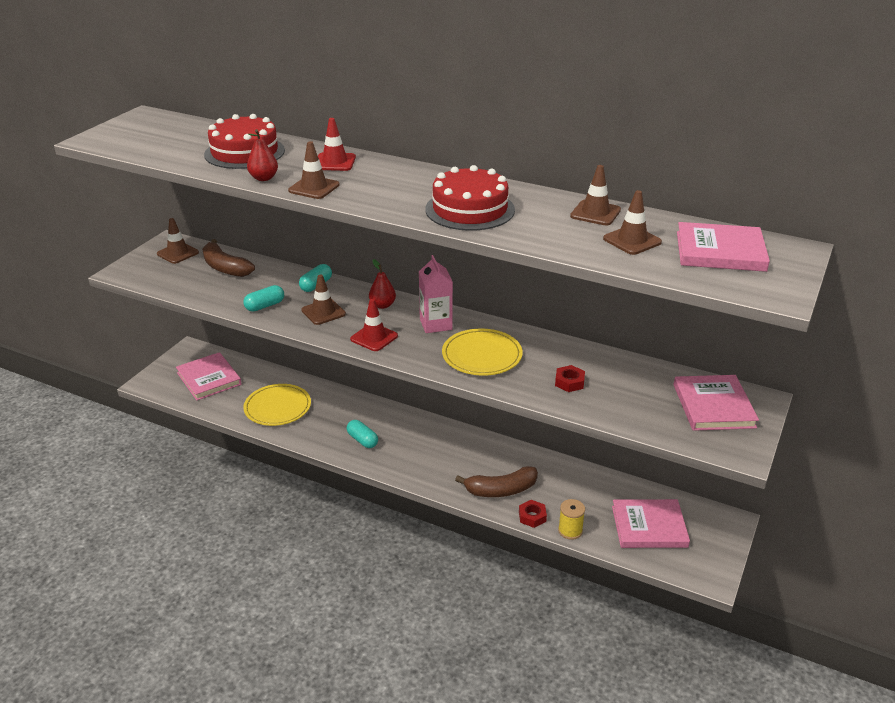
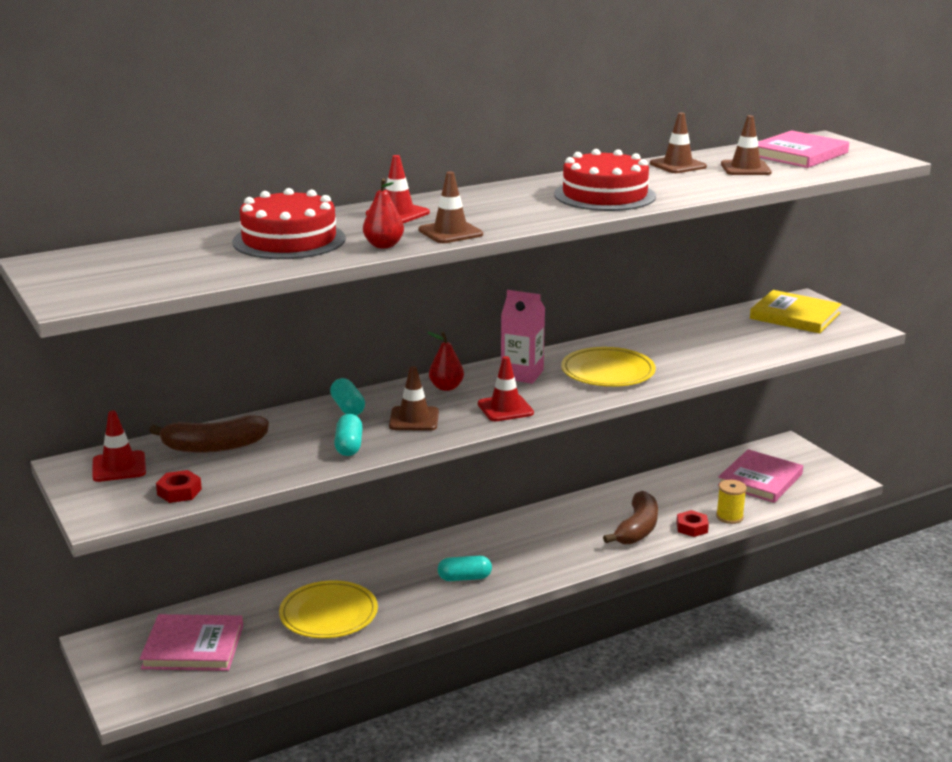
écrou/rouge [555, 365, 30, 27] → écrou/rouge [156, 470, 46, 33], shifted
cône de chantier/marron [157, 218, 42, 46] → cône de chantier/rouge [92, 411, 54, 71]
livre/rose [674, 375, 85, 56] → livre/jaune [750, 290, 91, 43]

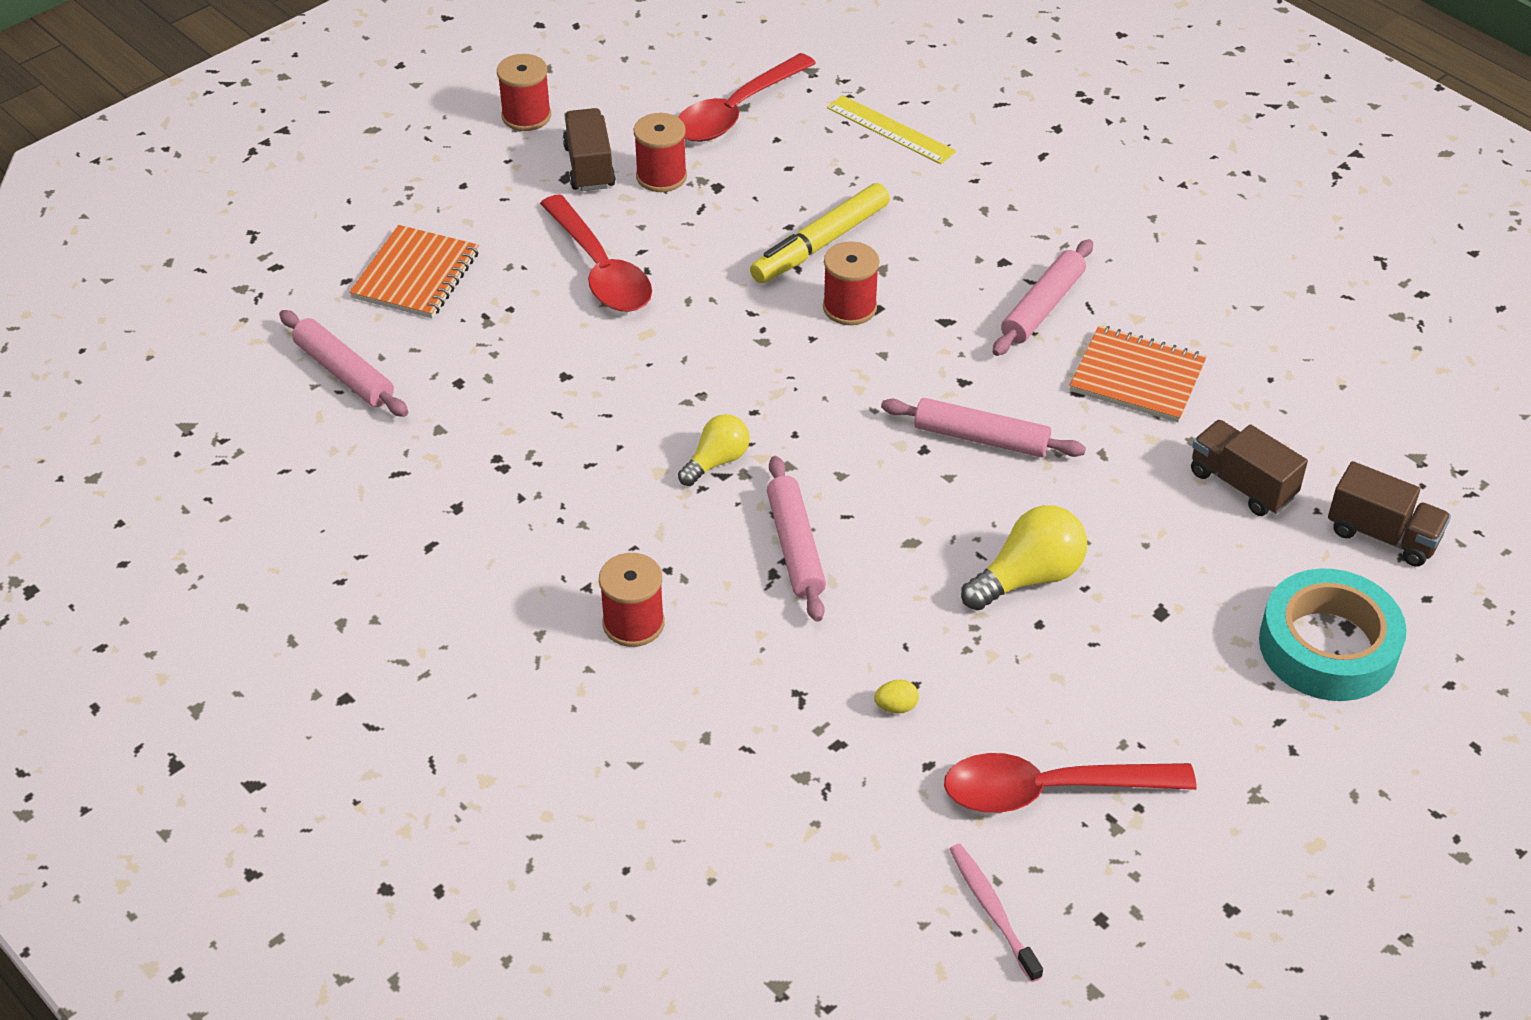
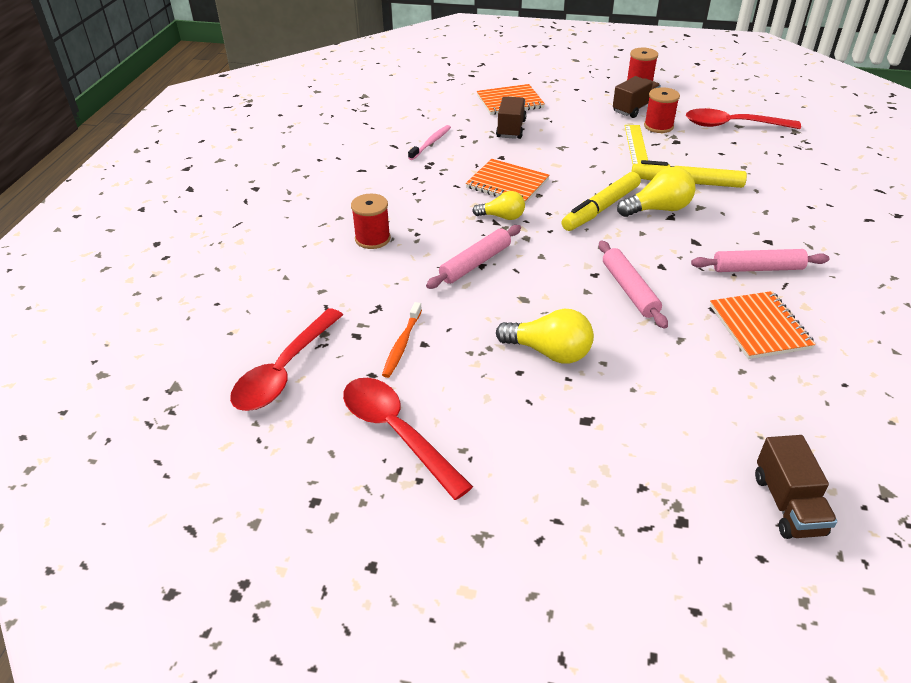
rouleau à pâtisserie/rose [279, 310, 129, 107] → -
ruban adhésif/turquoise [1259, 568, 148, 133] → -
- → carnet/orange [466, 159, 83, 45]
- → feutre/jaune [561, 172, 80, 59]
cuillère/rouge [540, 194, 112, 118] → cuillère/rouge [230, 308, 113, 103], shifted
règle/jaune [827, 95, 129, 69] → règle/jaune [625, 125, 23, 39], shifted
brosse à dents/rose [950, 844, 93, 138] → brosse à dents/rose [408, 125, 43, 35], shifted
camion/marron [1191, 420, 117, 96] → camion/marron [496, 97, 31, 42], shifted
bobine/rouge [823, 241, 57, 84] → ampoule/jaune [617, 167, 79, 50]
œuf/jaune [874, 680, 45, 34] → brosse à dents/orange [382, 302, 40, 76]

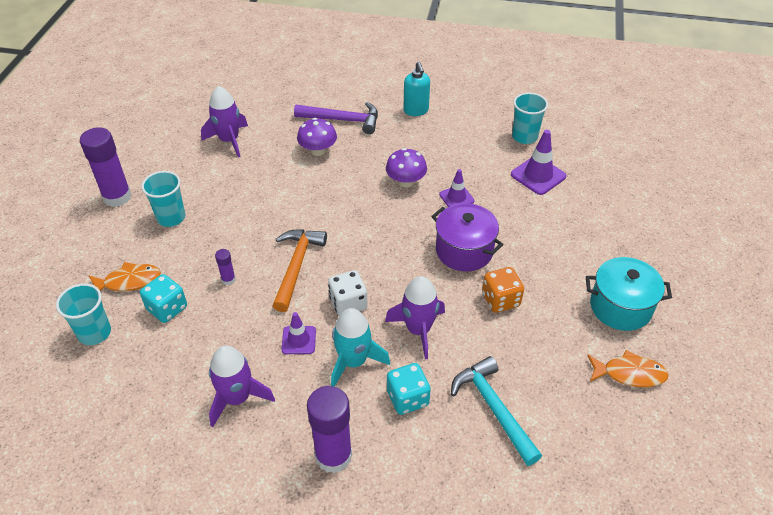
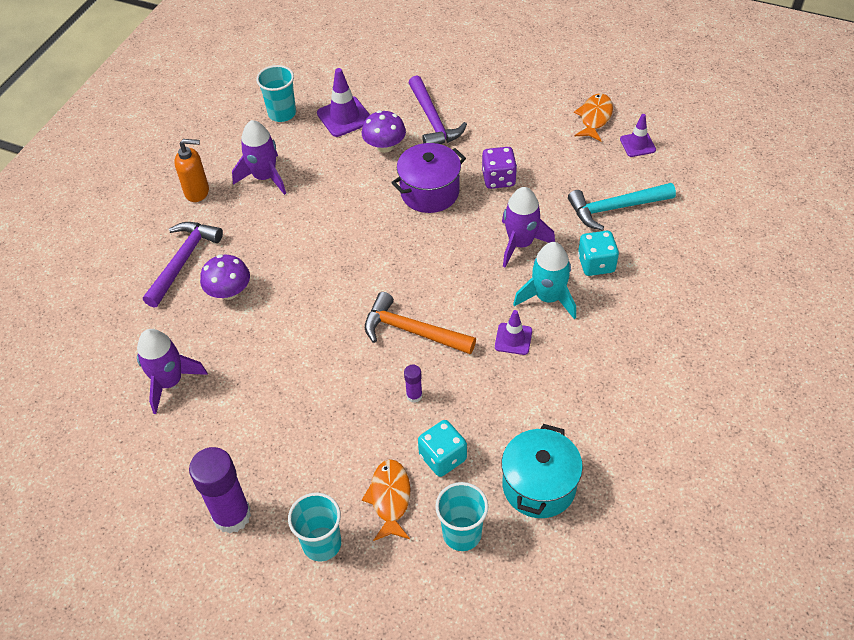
bâton de colle/violet [307, 386, 45, 87] → -
dé/blanc [328, 270, 40, 46] → -
- → marteau/violet [408, 76, 59, 68]
gobelet/turquoise [141, 171, 44, 56] → gobelet/turquoise [288, 493, 53, 68], shifted
fusée/violet [209, 346, 66, 81] → fusée/violet [232, 120, 54, 75], shifted
champignon/violet [386, 148, 41, 39] → champignon/violet [362, 110, 44, 43], shifted
cône de chantier/violet [439, 169, 35, 38] → cône de chantier/violet [620, 114, 36, 43], shifted
marmite/turquoise [586, 257, 86, 74] → marmite/turquoise [501, 424, 82, 94], shifted
distributeur de savon/turquoise [403, 62, 27, 54] → distributeur de savon/orange [174, 139, 35, 63]
dé/orange [482, 267, 42, 46] → dé/violet [482, 147, 35, 42]

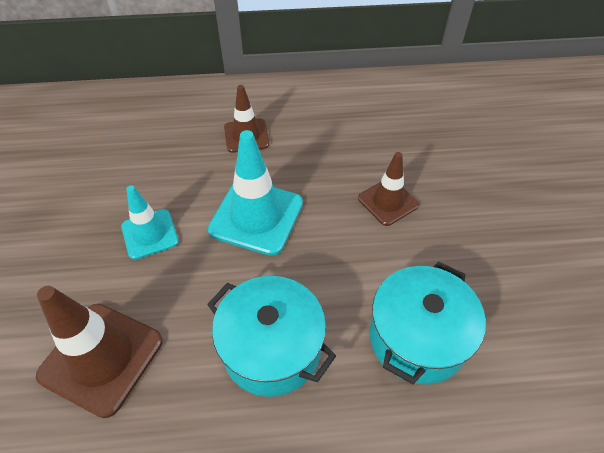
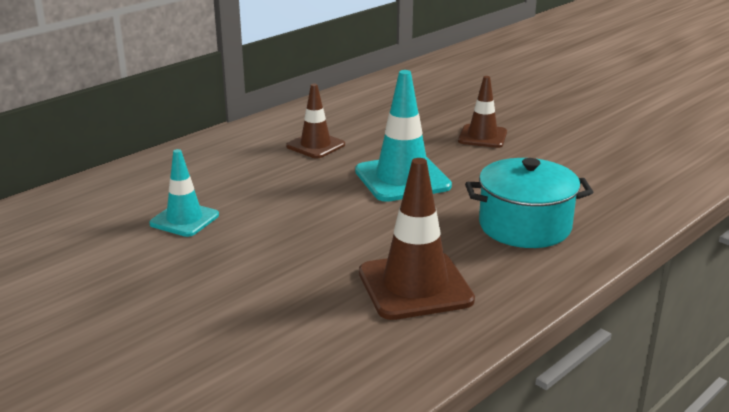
marmite/turquoise [370, 261, 116, 123] → -
cône de chantier/turquoise [121, 185, 58, 75] → cône de chantier/turquoise [149, 149, 70, 88], shifted

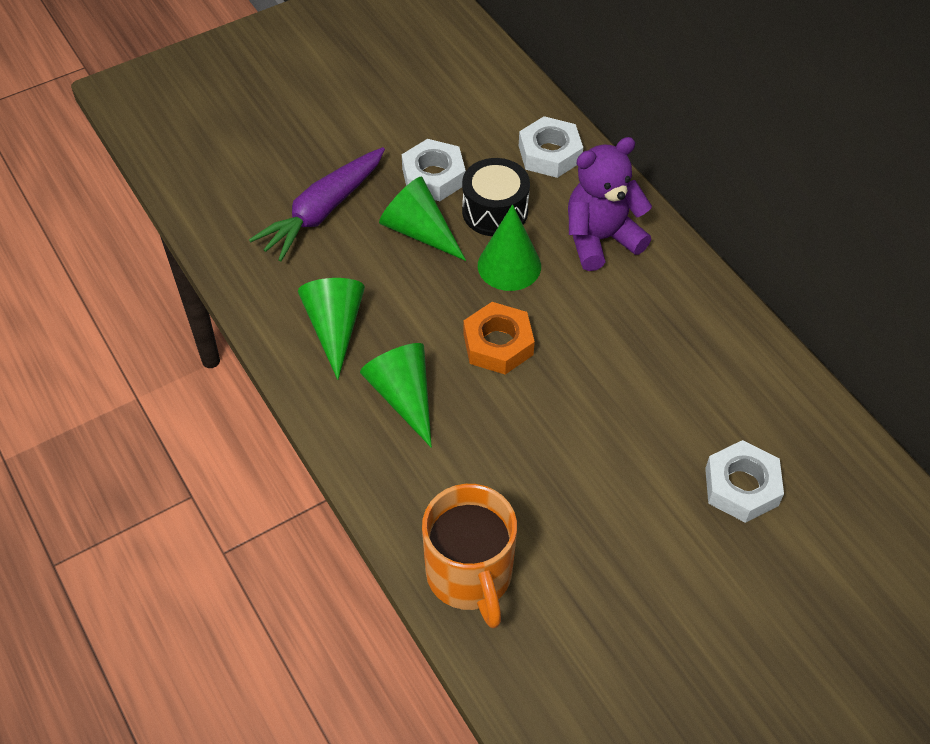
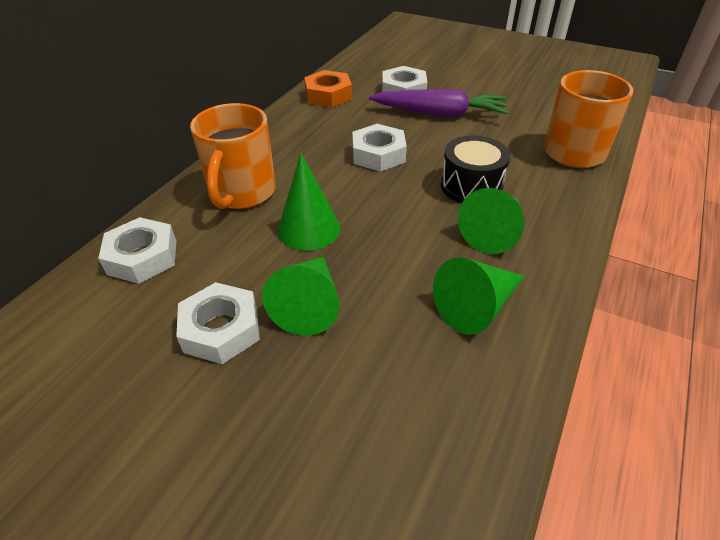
- → écrou/blanc [352, 124, 55, 48]
carotte/violet [249, 147, 136, 114] → carotte/violet [369, 89, 140, 28], shifted
tambour/noir [462, 158, 68, 78] → tambour/noir [441, 136, 69, 67], shifted
écrou/orange [463, 302, 72, 72] → écrou/orange [304, 70, 48, 37], shifted
ours en peluche/violet [568, 137, 84, 134] → tasse/orange [190, 103, 86, 106]

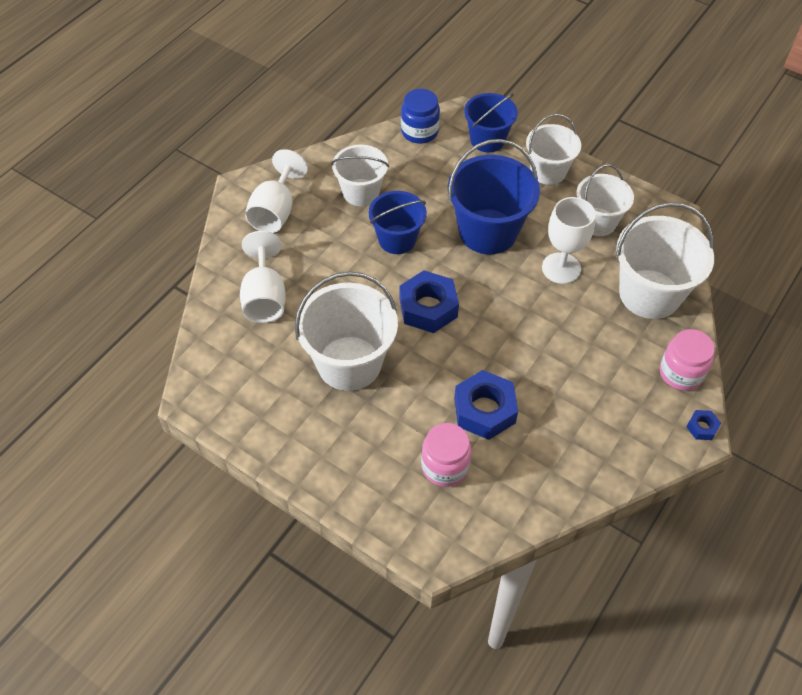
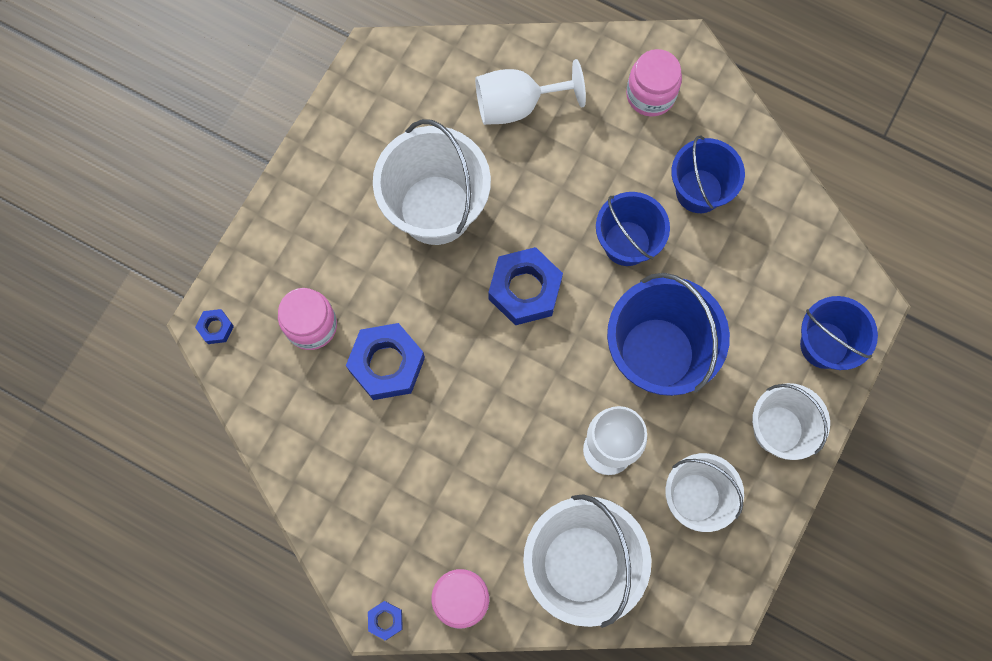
bocal/bleu [401, 89, 39, 55] → -
- → écrou/bleu [195, 309, 39, 35]
verre à pied/blanc [245, 149, 63, 84] → bocal/rose [626, 49, 56, 68]
seau/blanc [331, 145, 58, 61] → seau/bleu [671, 136, 74, 77]

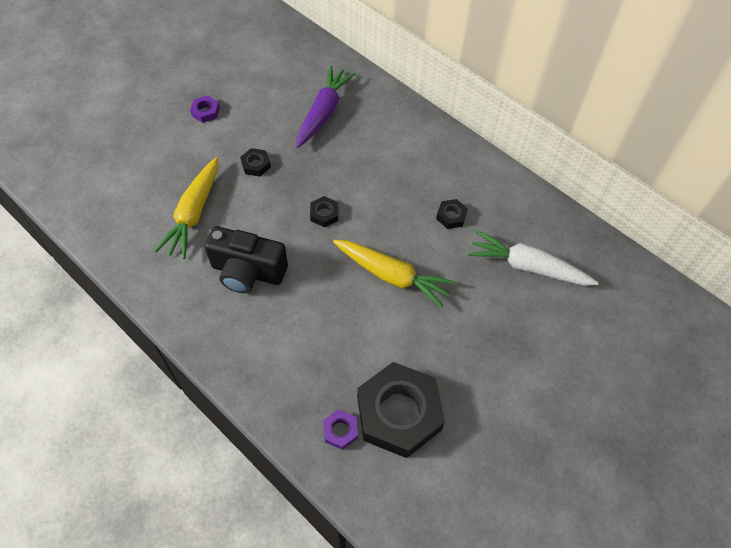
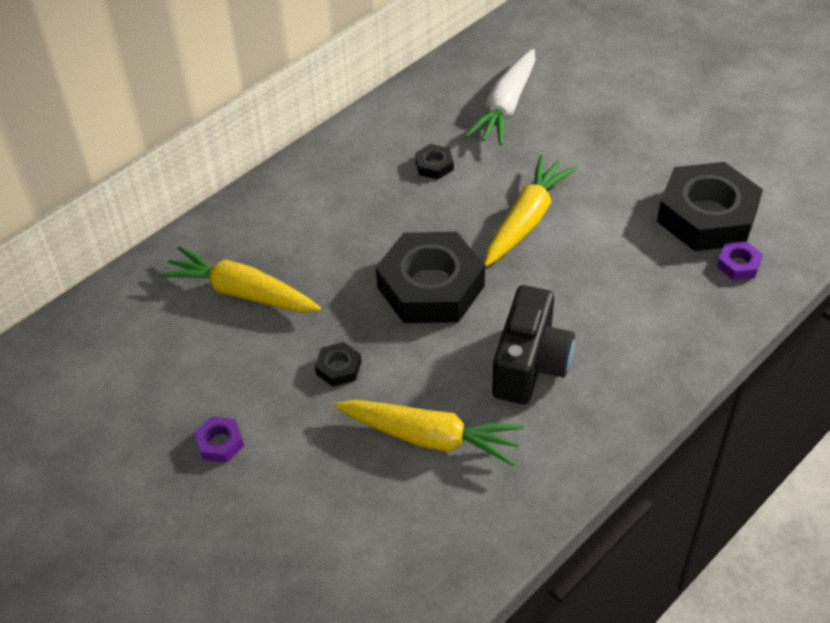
carotte/violet [296, 66, 60, 82] → carotte/jaune [158, 246, 163, 66]
écrou/noir [310, 196, 28, 31] → écrou/noir [376, 232, 109, 91], x2.41

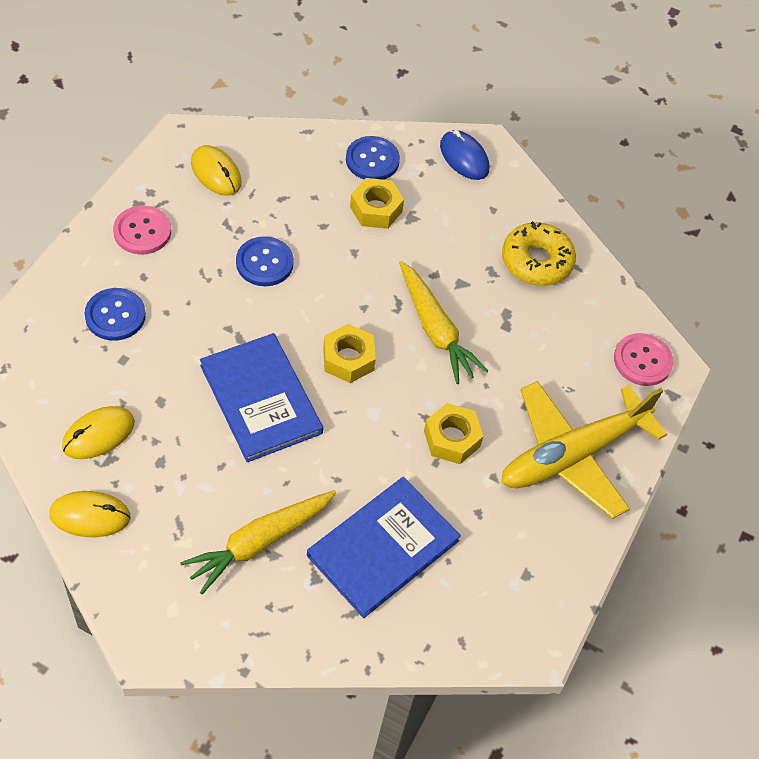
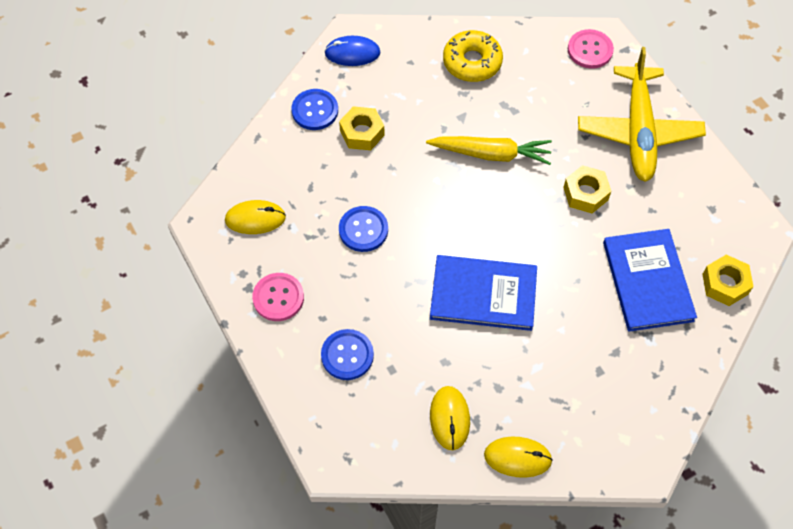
carotte/jaune [180, 490, 156, 104] → -
écrou/jaune [323, 324, 53, 59] → écrou/jaune [703, 255, 51, 51], shifted
souris/jaune [49, 491, 81, 46] → souris/jaune [484, 437, 69, 41], 60 degrees clockwise

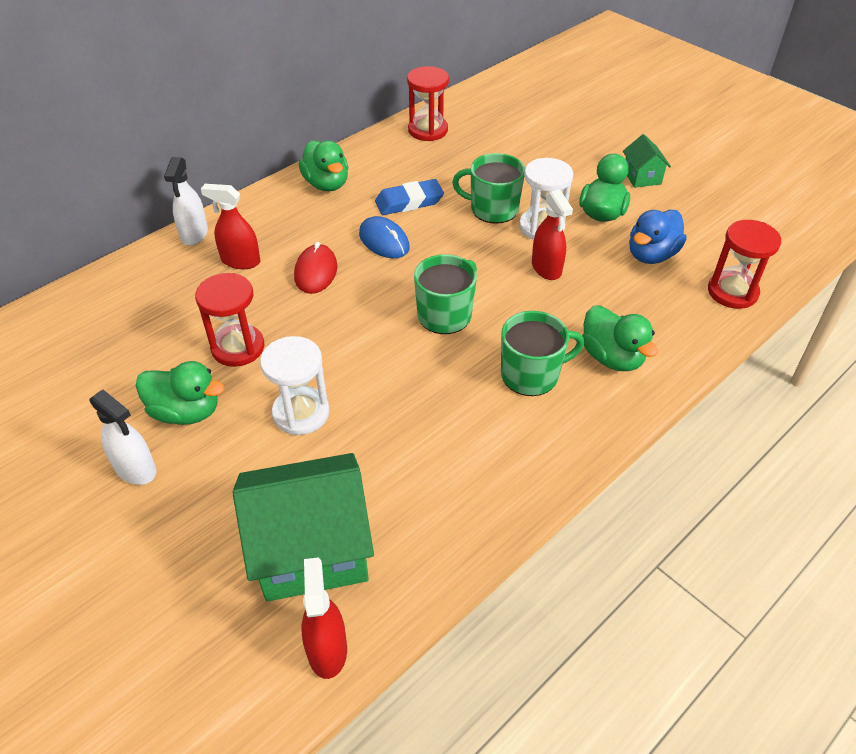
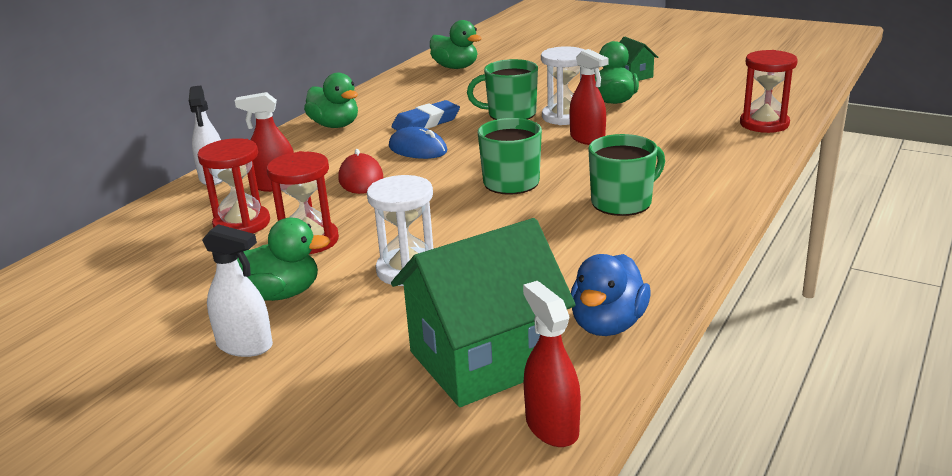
sablier/rouge [407, 66, 42, 75] → sablier/rouge [198, 138, 72, 95], shifted
canard/vert [582, 305, 76, 66] → canard/vert [430, 20, 52, 49], shifted
canard/bleu [629, 210, 58, 54] → canard/bleu [571, 254, 80, 82], shifted

